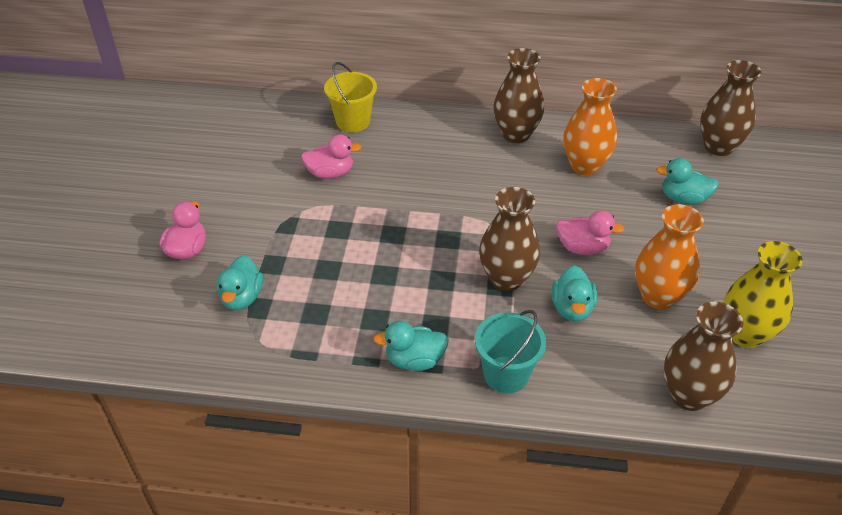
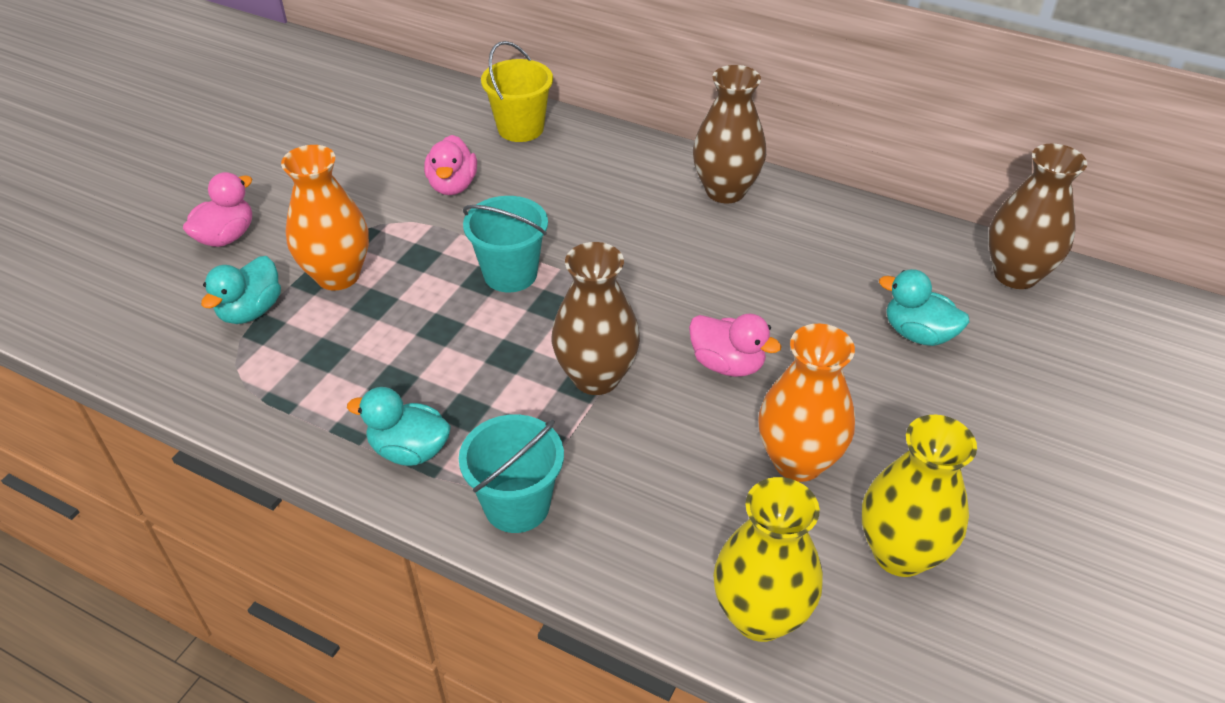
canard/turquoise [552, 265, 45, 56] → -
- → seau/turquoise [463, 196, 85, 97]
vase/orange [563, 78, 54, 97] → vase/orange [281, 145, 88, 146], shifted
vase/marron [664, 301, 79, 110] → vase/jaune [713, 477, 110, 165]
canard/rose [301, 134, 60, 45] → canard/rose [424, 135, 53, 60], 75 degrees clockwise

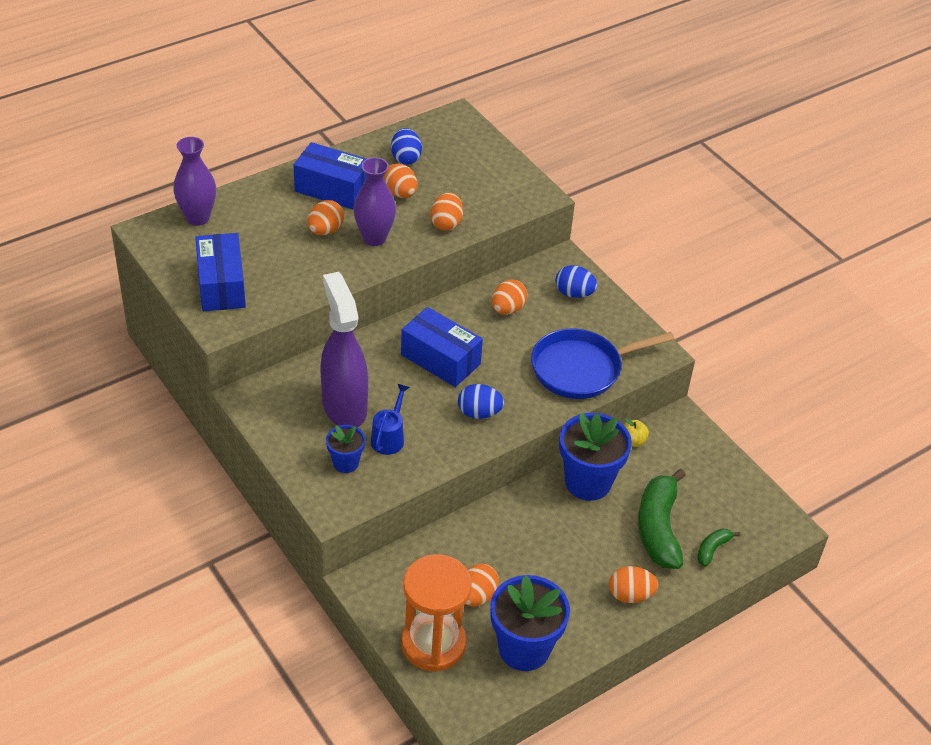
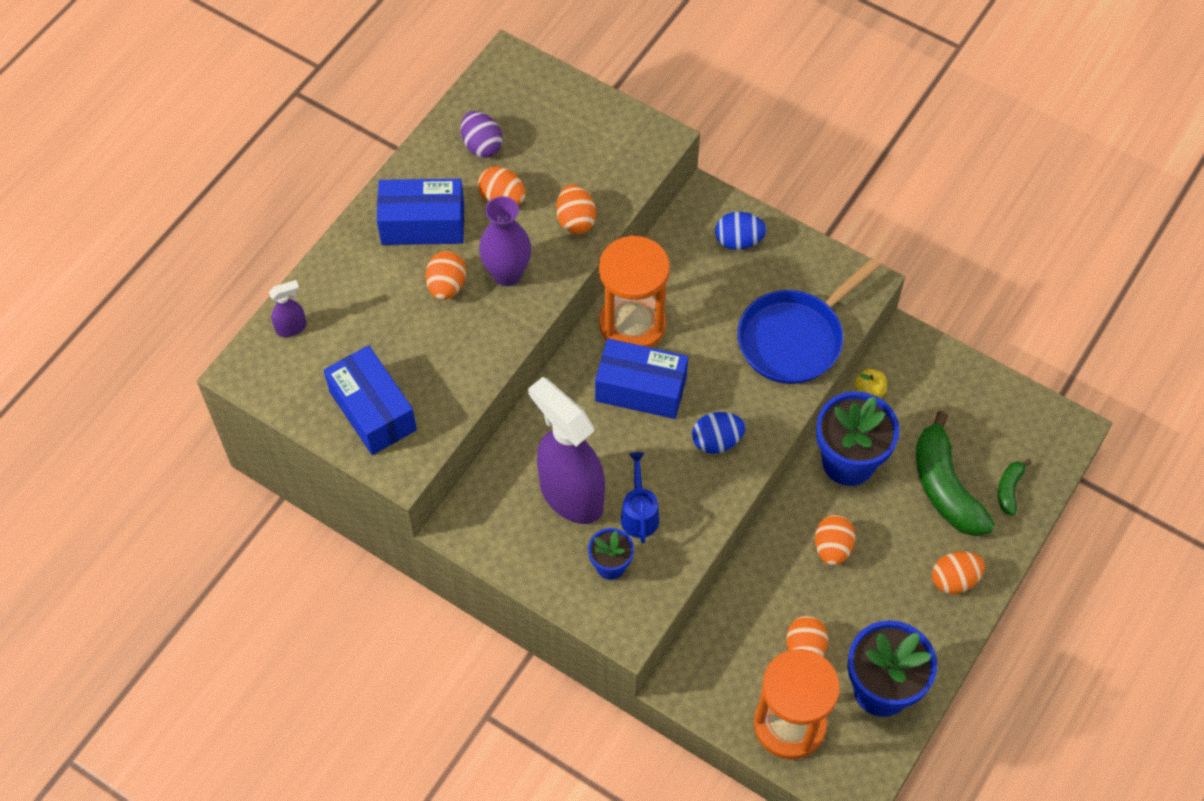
- → sablier/orange [599, 235, 71, 113]
œuf/orange [492, 280, 35, 35] → œuf/orange [815, 515, 41, 50], shifted
vase/violet [173, 137, 43, 89] → vaporisateur/violet [269, 280, 38, 57]
œuf/bleu [391, 128, 31, 37] → œuf/violet [461, 111, 42, 47]

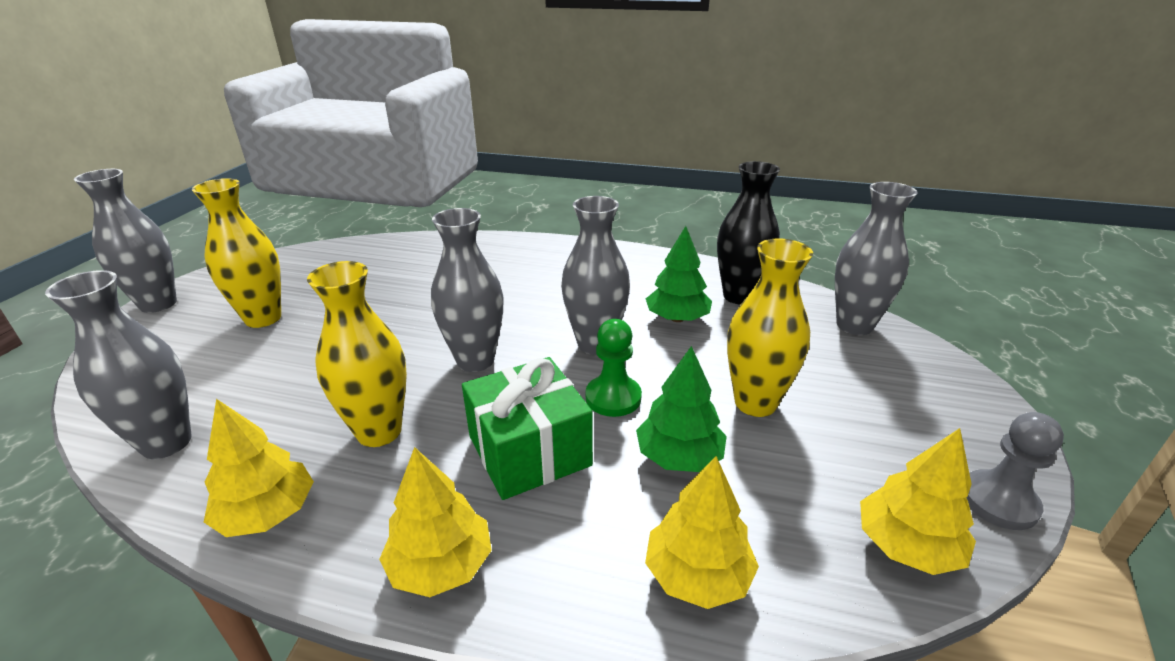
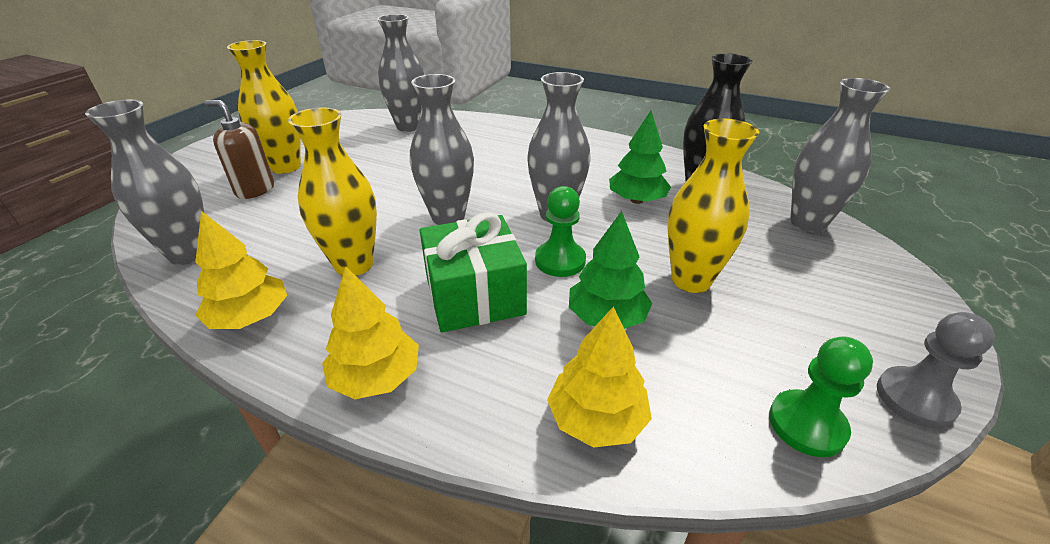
- → distributeur de savon/marron [204, 100, 70, 99]
vase/gris [74, 169, 103, 144] → vase/gris [377, 14, 48, 118], shifted
arbre/jaune [860, 428, 116, 147] → pion/vert [769, 336, 104, 121]

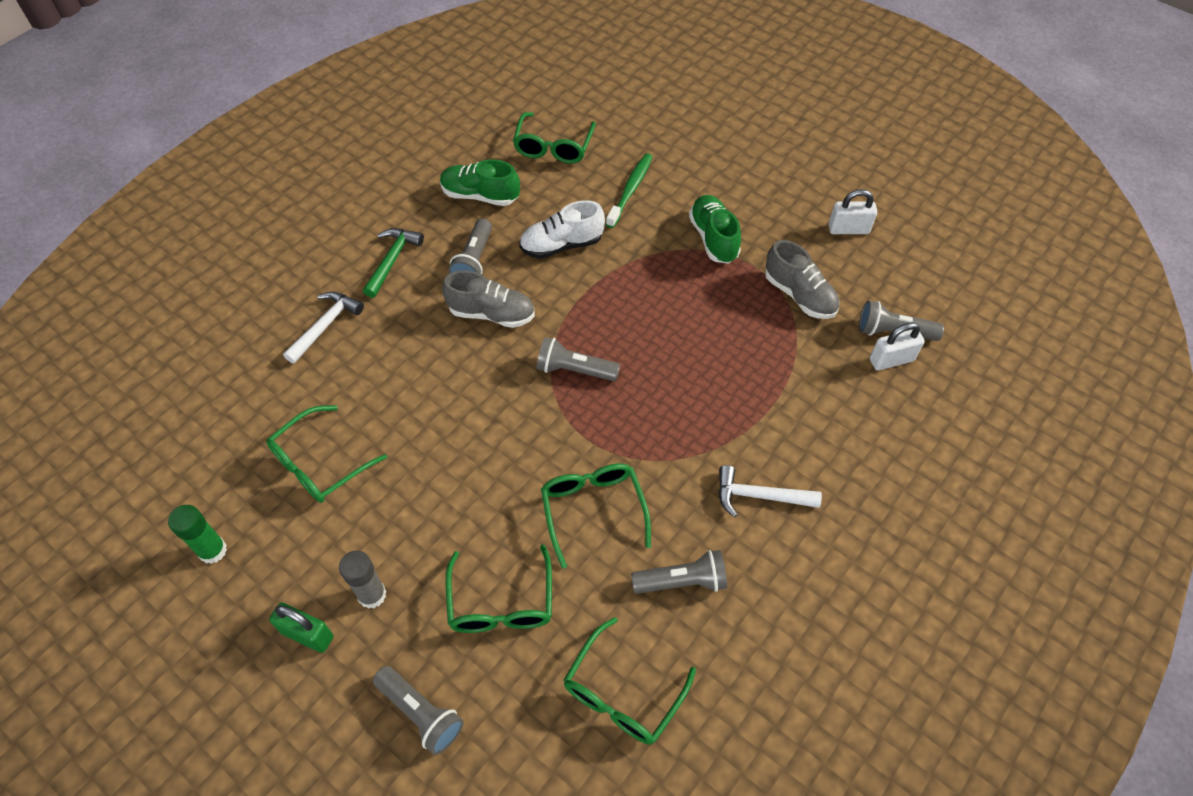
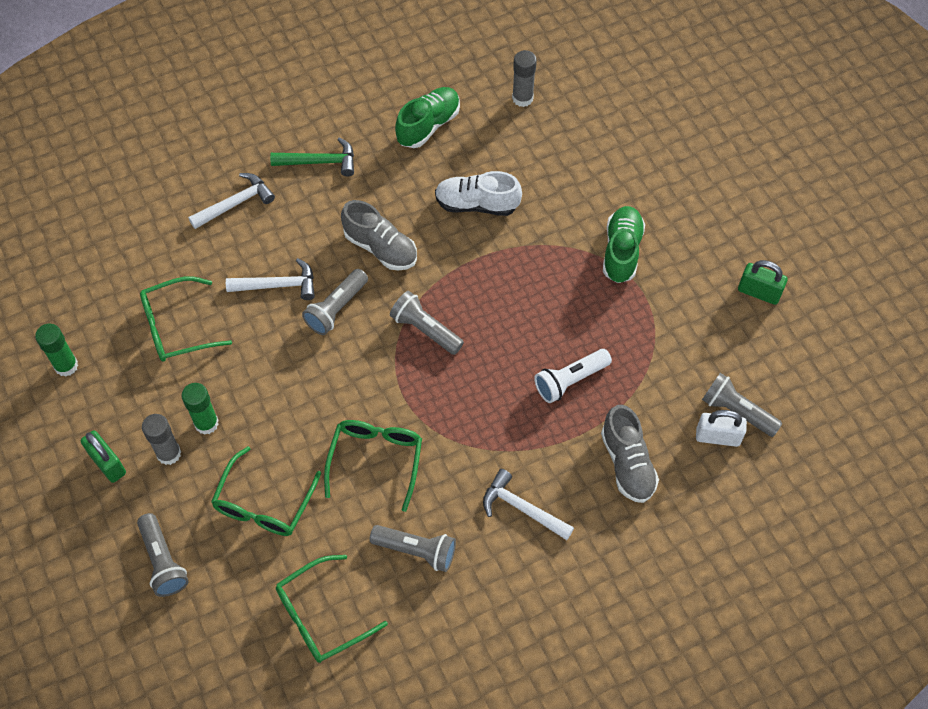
brosse à dents/vert [606, 153, 47, 75] → -
- → bâton de colle/vert [181, 383, 38, 52]
- → marteau/blanc [226, 258, 89, 42]
- → lampe de poche/blanc [534, 349, 78, 54]
lampe de poche/gris [449, 218, 43, 57] → lampe de poche/gris [302, 269, 66, 66], shifted
chaussure/gris [765, 240, 75, 79] → chaussure/gris [601, 405, 58, 98], shifted
lunettes/vert [513, 112, 83, 52] → bâton de colle/gris [512, 50, 25, 57]
cadenas/blanc [829, 189, 48, 45] → cadenas/vert [738, 260, 50, 45]
marteau/vert [363, 228, 61, 70] → marteau/vert [270, 137, 84, 39], 45 degrees clockwise
chaussure/vert [440, 159, 80, 47] → chaussure/vert [395, 87, 65, 61], 90 degrees clockwise

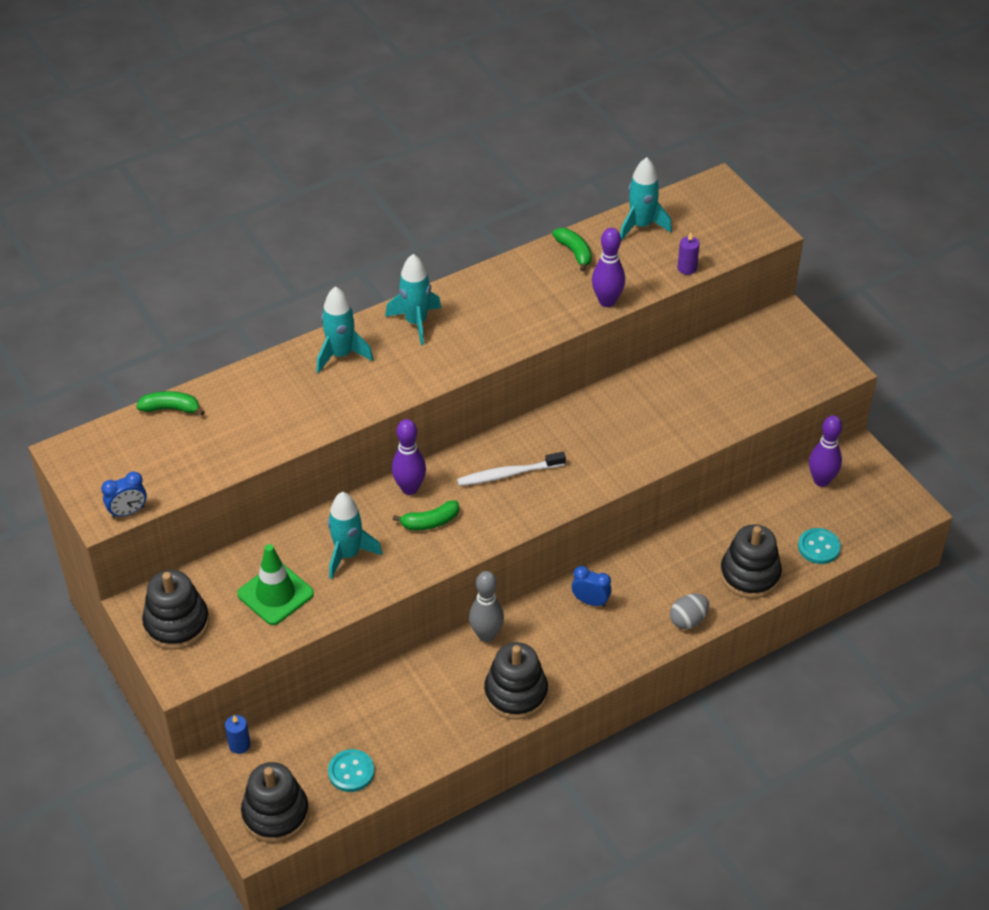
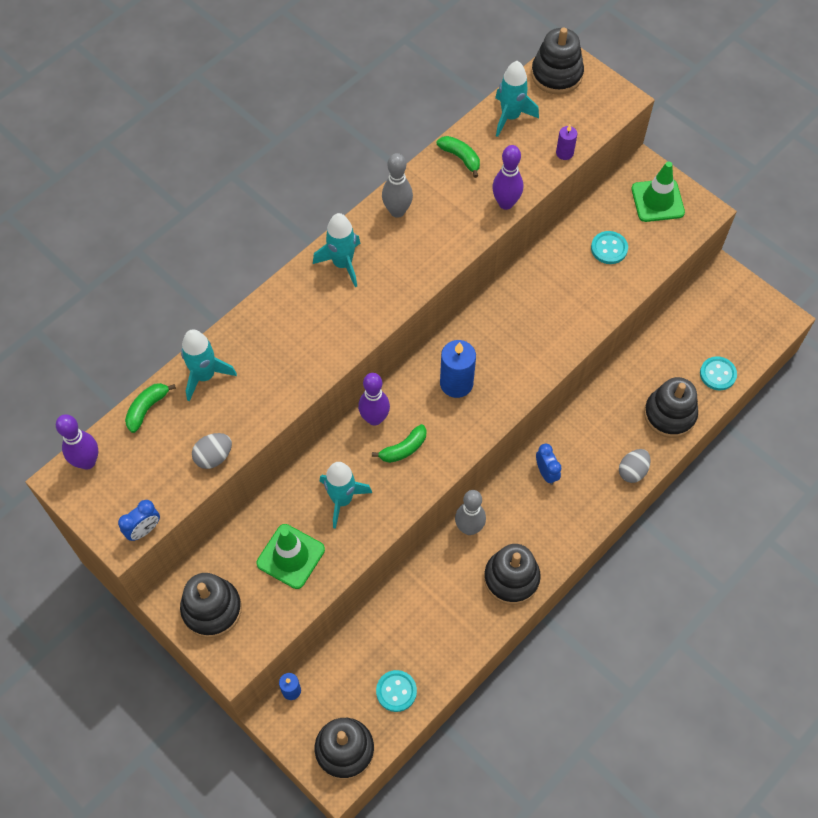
- → œuf/gris [192, 433, 40, 36]
- → quille/gris [382, 153, 31, 65]
- → jouet à empiler/noir [531, 27, 53, 67]
- → bouton/turquoise [591, 231, 37, 33]
- → cône de chantier/vert [631, 161, 54, 61]
fusée/turquoise [317, 286, 56, 87] → fusée/turquoise [181, 329, 56, 73], shifted
quille/violet [809, 415, 33, 72] → quille/violet [56, 414, 42, 56], shifted
brosse à dents/blanc [457, 452, 109, 34] → bougie/bleu [440, 340, 36, 58]
banane/vert [136, 391, 69, 24] → banane/vert [125, 383, 51, 50], 45 degrees counterclockwise
réveil/bleu [572, 566, 39, 41] → réveil/bleu [536, 444, 25, 41], 60 degrees clockwise

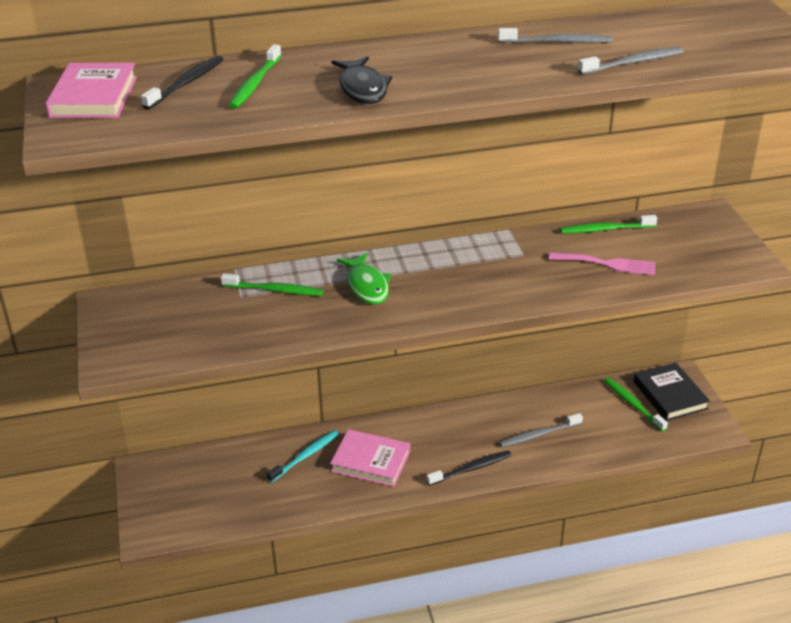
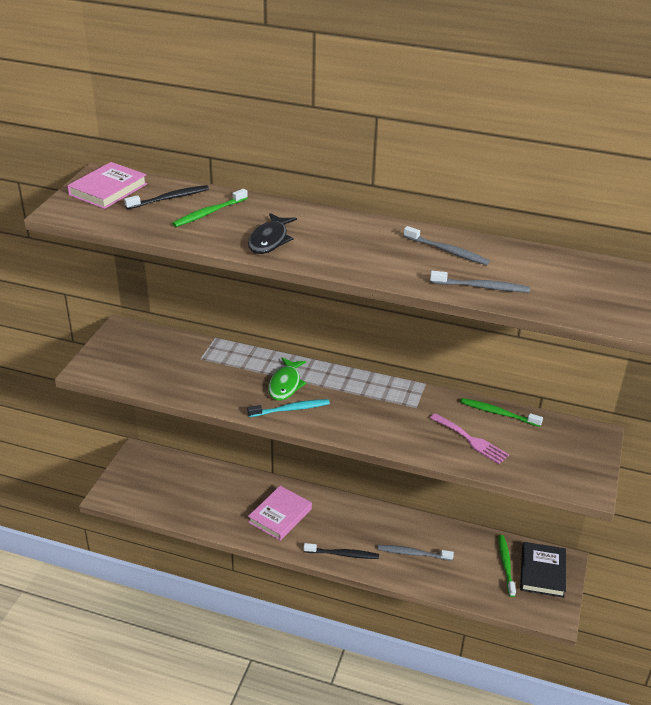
brosse à dents/vert [221, 273, 103, 23] → -
brosse à dents/turquoise [267, 430, 72, 53] → brosse à dents/turquoise [247, 399, 83, 18], shifted
livre/rose [330, 429, 80, 58] → livre/rose [248, 486, 64, 55], 75 degrees clockwise

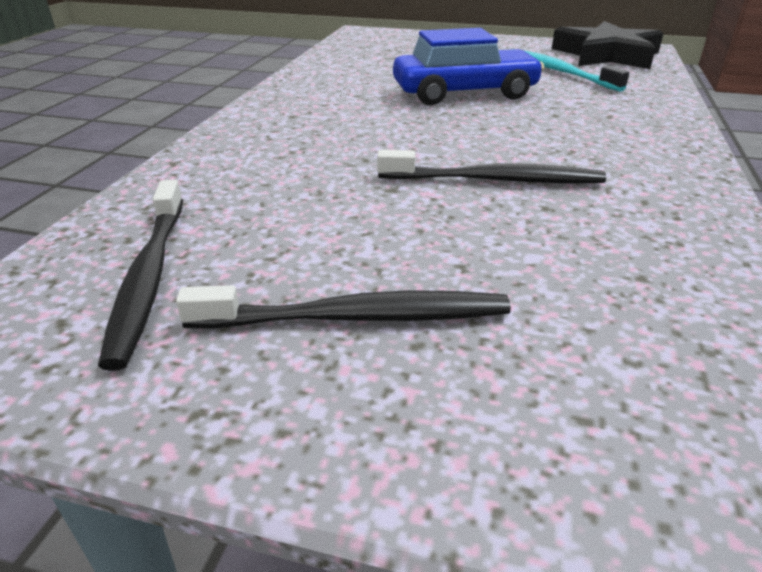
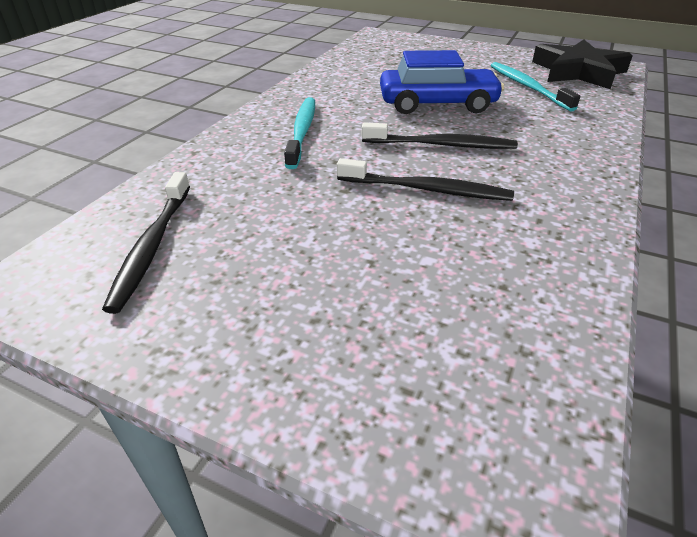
- → brosse à dents/turquoise [284, 97, 31, 72]
brosse à dents/noir [176, 285, 335, 44] → brosse à dents/noir [362, 122, 156, 27], shifted

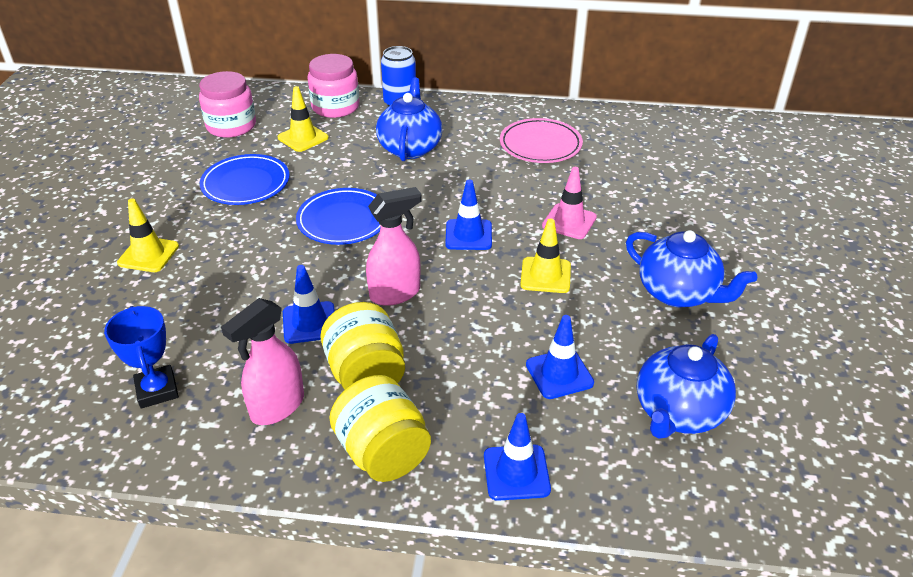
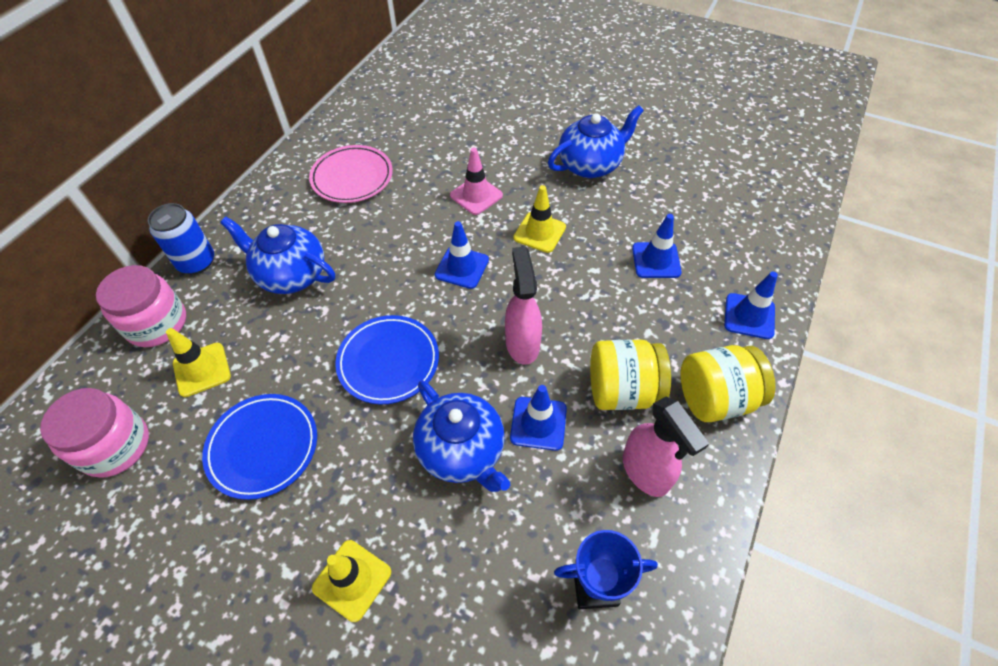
théière/bleu [637, 334, 99, 105] → théière/bleu [413, 380, 97, 112], shifted

